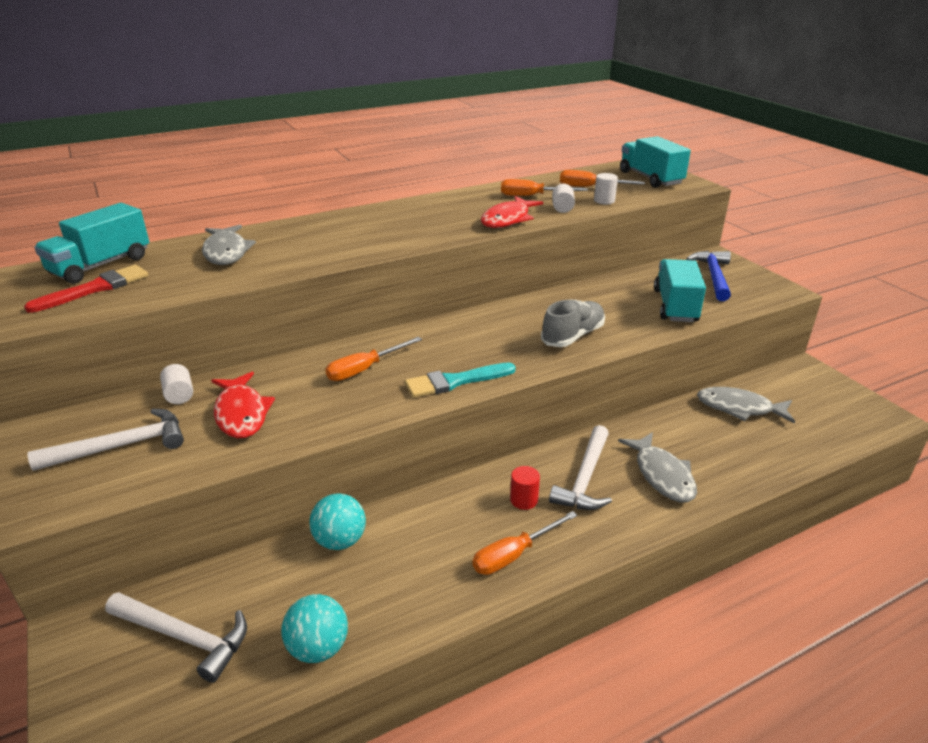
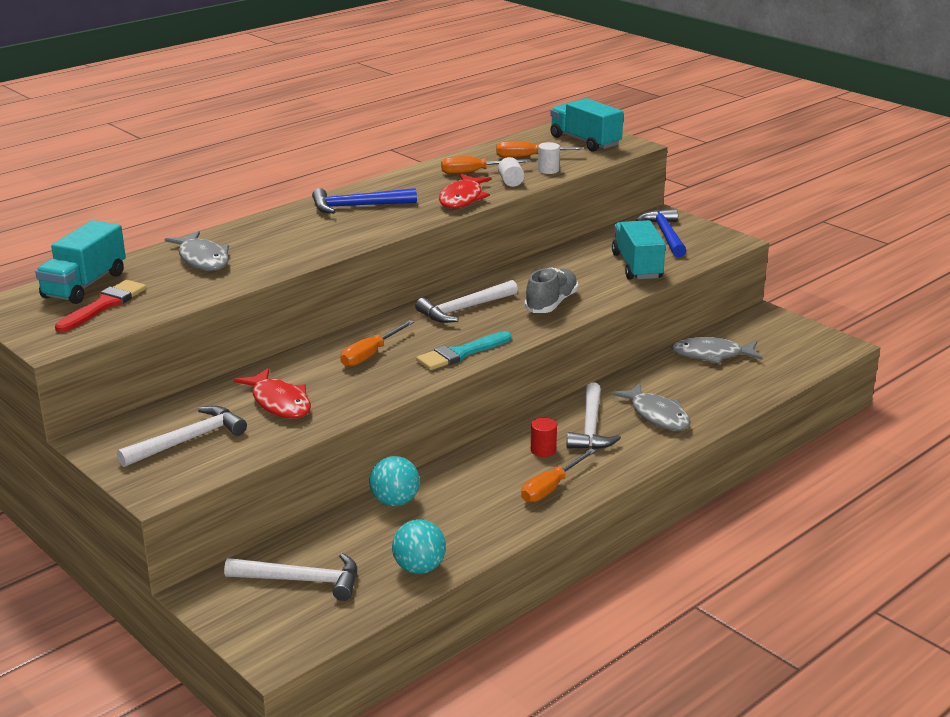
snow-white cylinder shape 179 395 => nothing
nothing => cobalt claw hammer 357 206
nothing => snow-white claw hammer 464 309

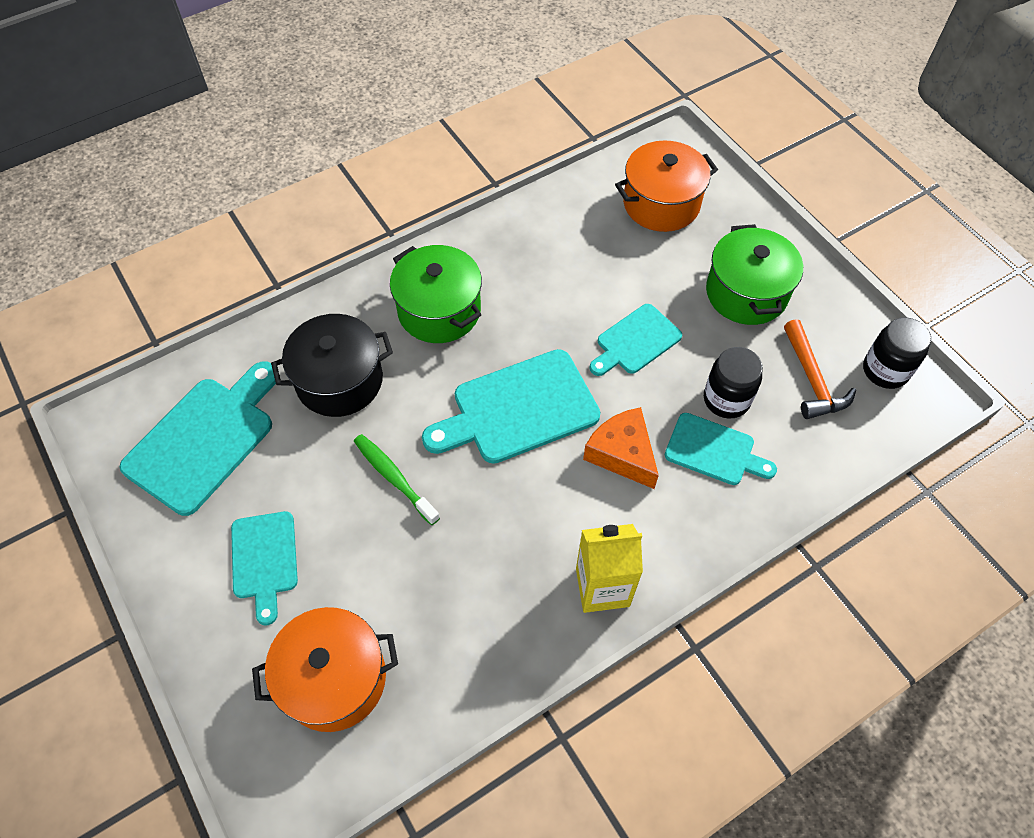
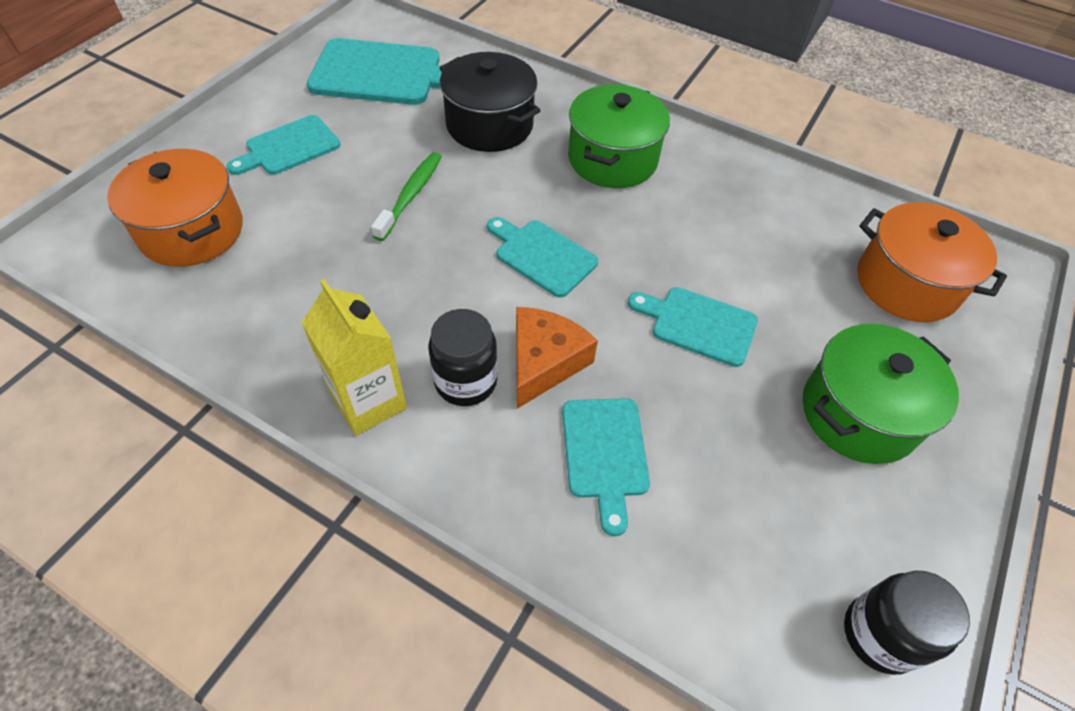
aqua chopping board 518 409 => aqua chopping board 542 255, x0.60
black jar 726 399 => black jar 465 381, relocated
orange claw hammer 812 379 => nothing

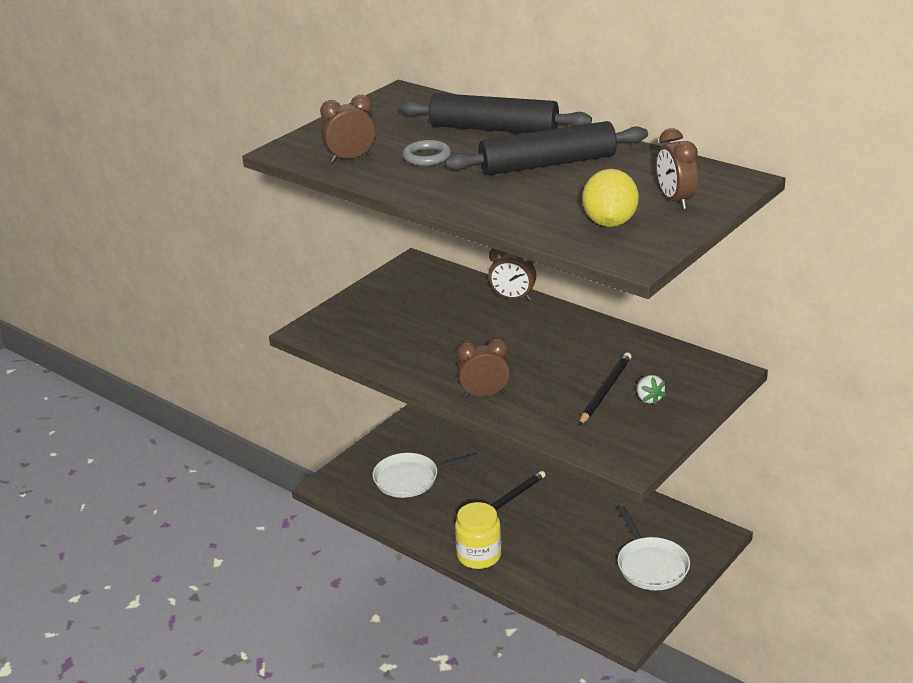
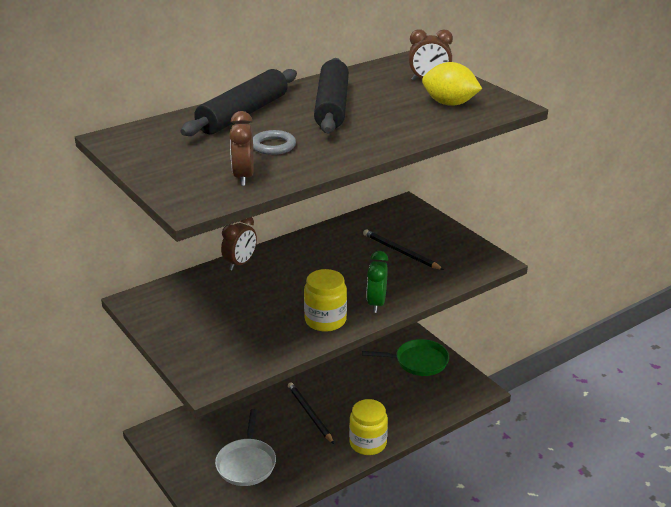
dark brown alarm clock 484 395 => emerald alarm clock 376 303
snow-white pan 651 565 => emerald pan 418 361
snow-white toy strawberry 649 399 => nothing
nothing => bright yellow jar 325 320

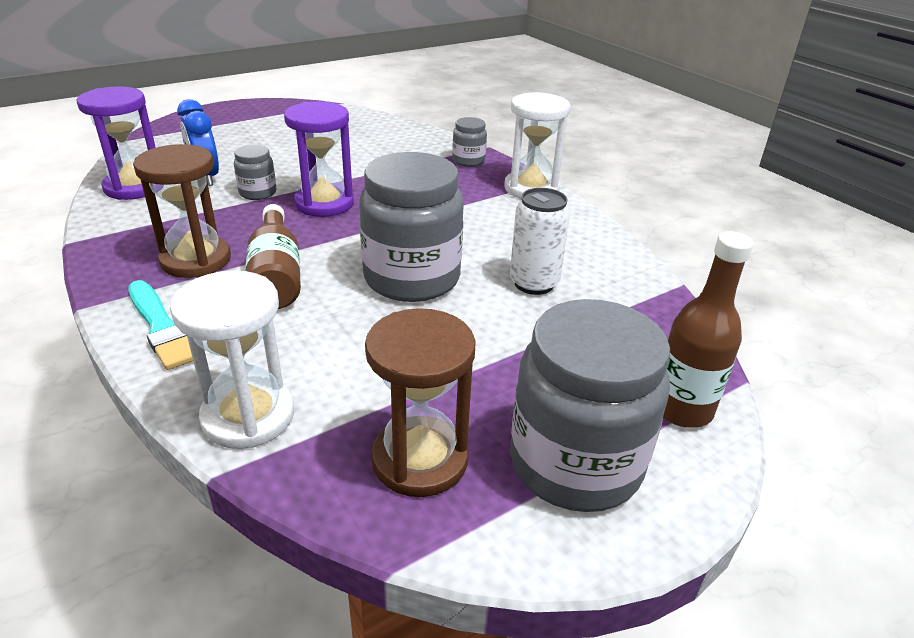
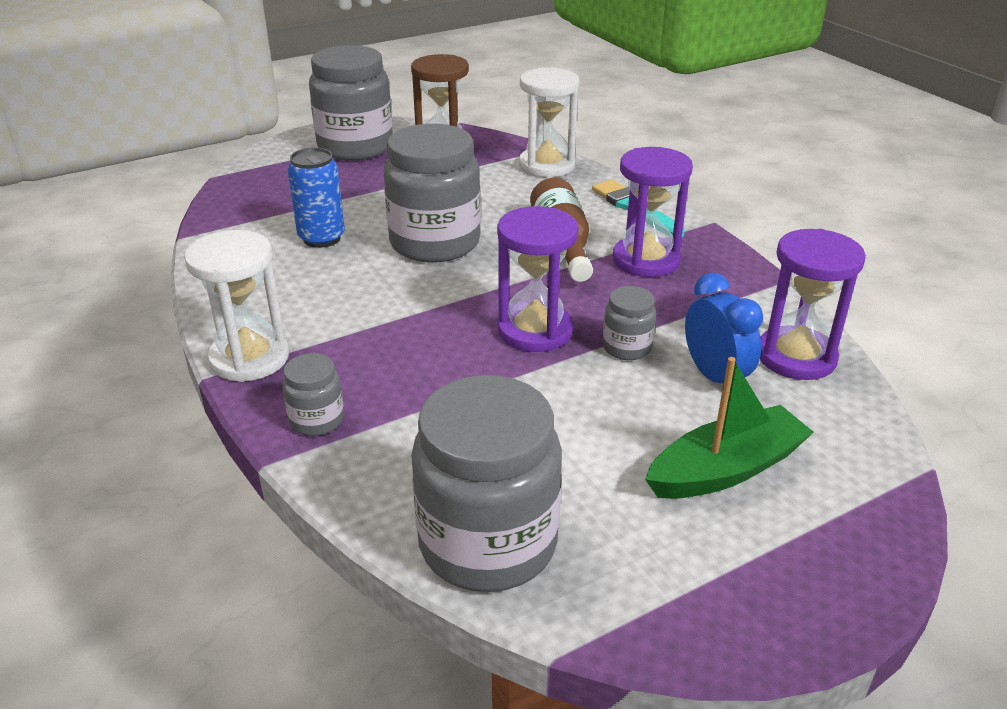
dark brown sand timer 196 260 => violet sand timer 646 260
snow-white can 533 283 => cobalt can 321 238
dark brown flask 681 409 => nothing
nothing => gray jar 488 543
nothing => emerald sailboat 726 469

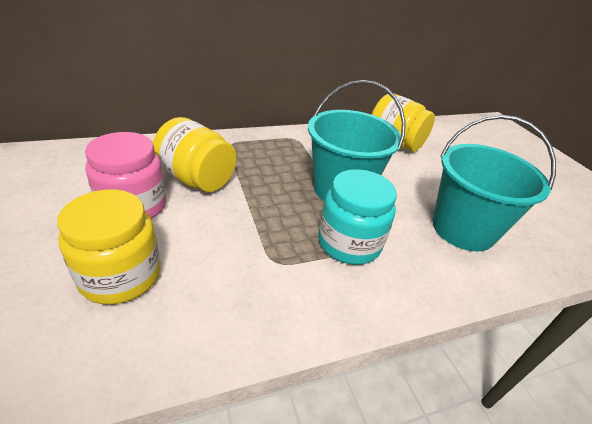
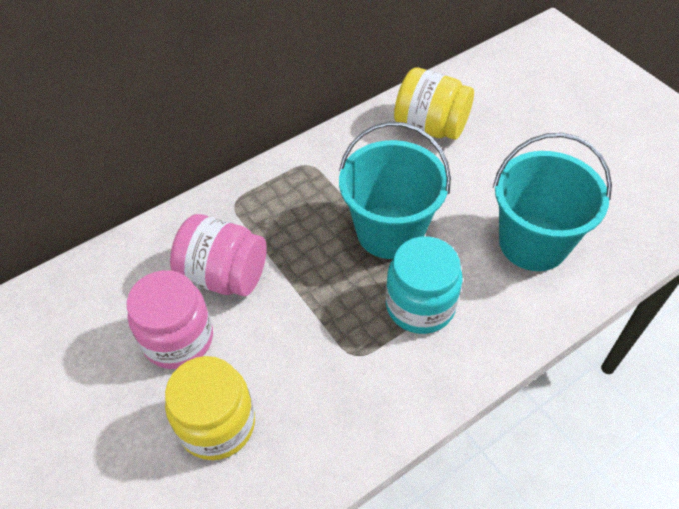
bright yellow jar 196 179 => rose-pink jar 224 275

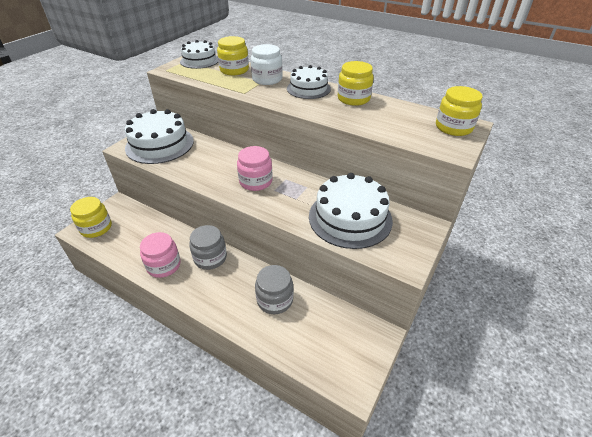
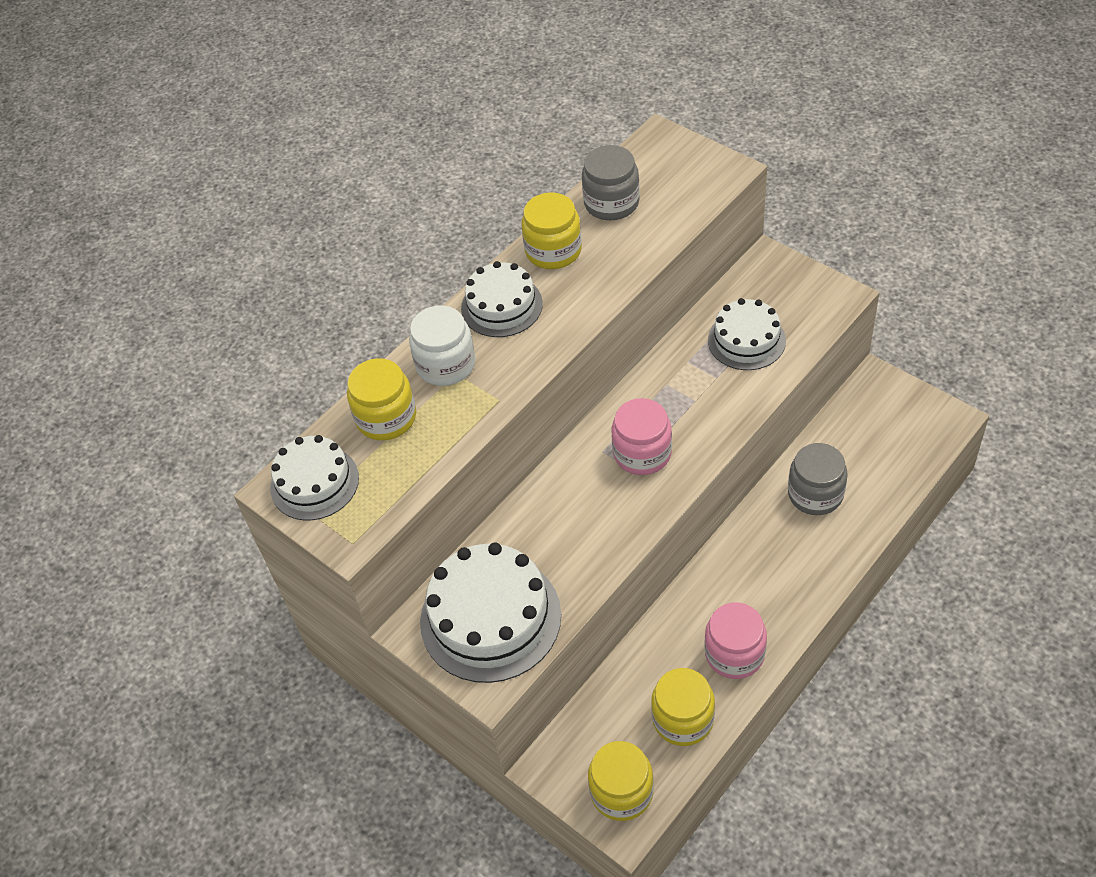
gray jar 210 258 => gray jar 611 203, relocated
snow-white cake 350 218 => snow-white cake 746 340, x0.62
bright yellow jar 453 127 => bright yellow jar 683 719, relocated

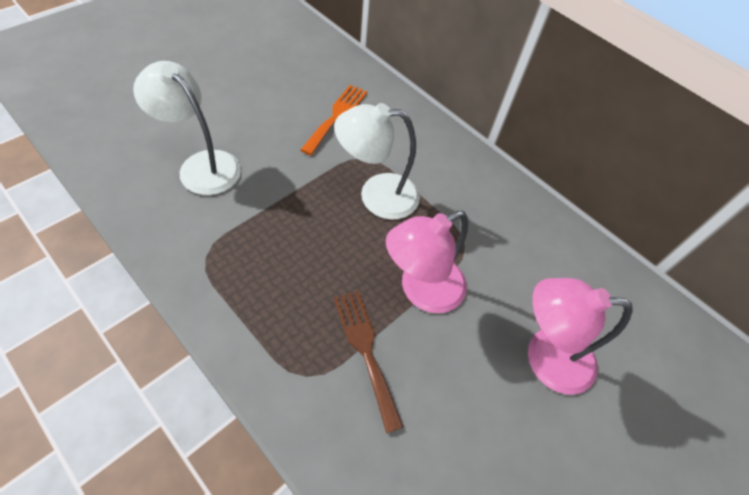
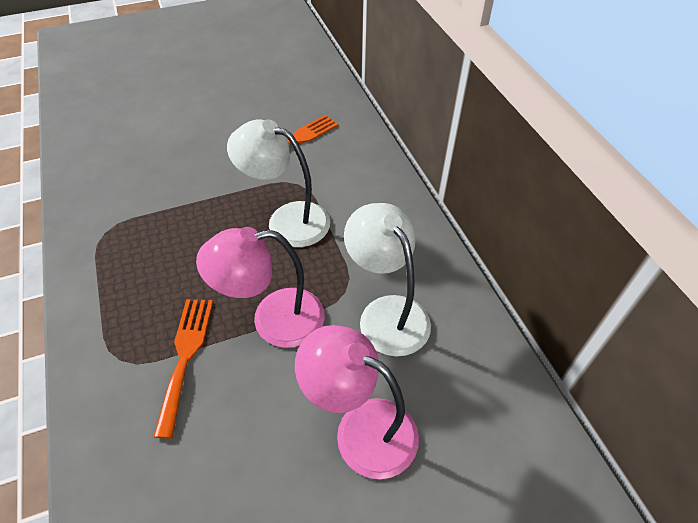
snow-white reading lamp 201 165 => snow-white reading lamp 386 313, relocated
dark brown table fork 366 350 => orange table fork 185 356

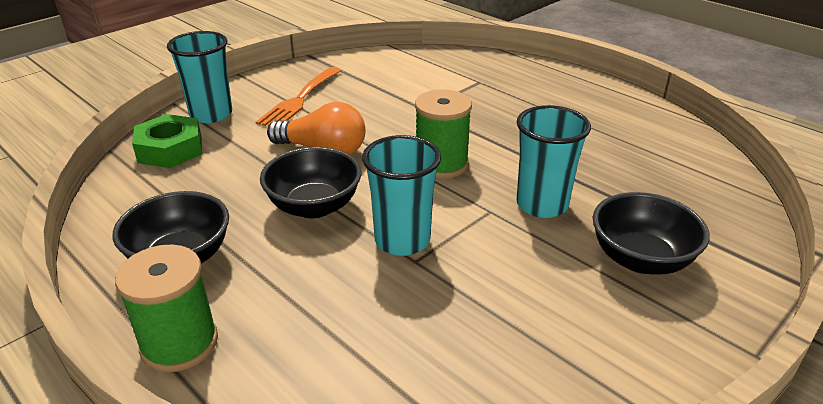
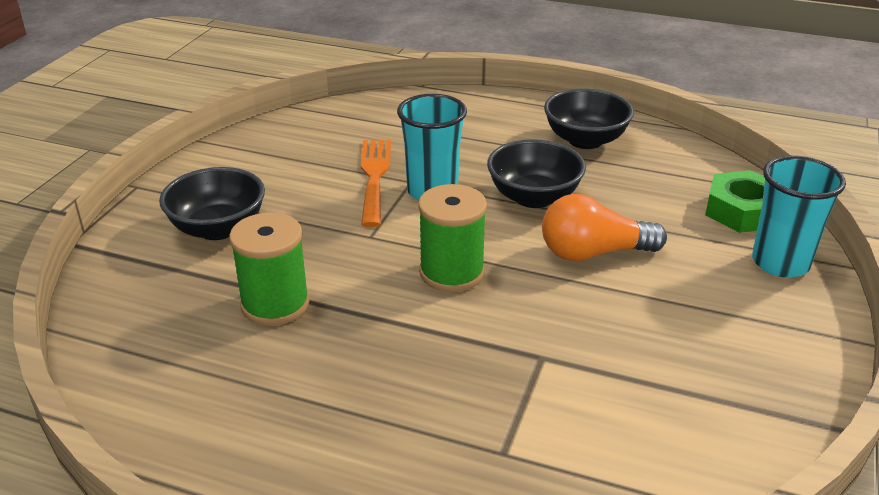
emerald reel of thread 179 343 => emerald reel of thread 275 304, relocated
orange table fork 299 99 => orange table fork 374 177, relocated
aqua beaker 542 205 => nothing

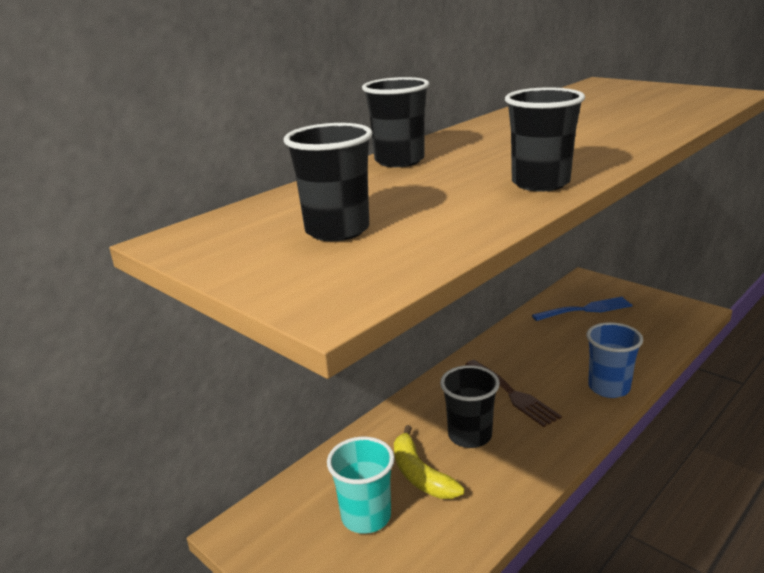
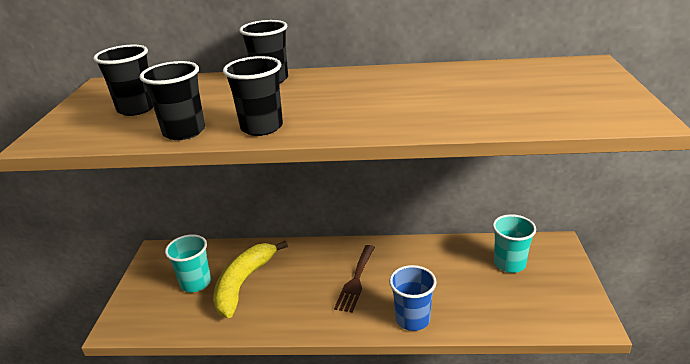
bright yellow toy banana 420 474 => bright yellow toy banana 244 283, x1.50
black beaker 470 435 => black beaker 184 132, relocated
cobalt table fork 586 309 => aqua beaker 509 264

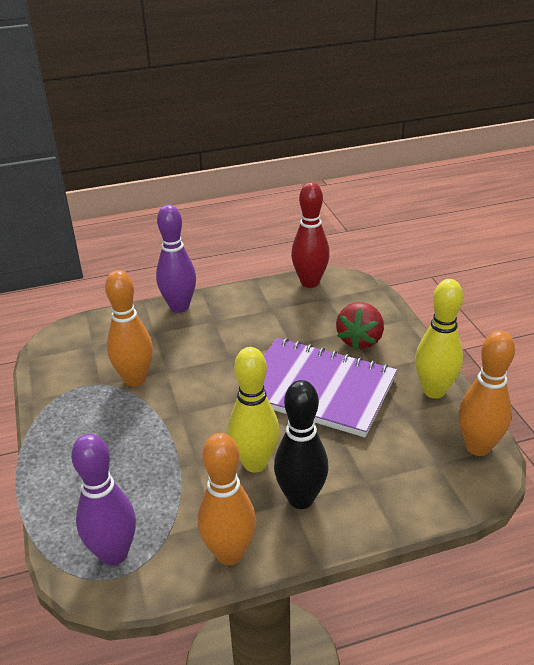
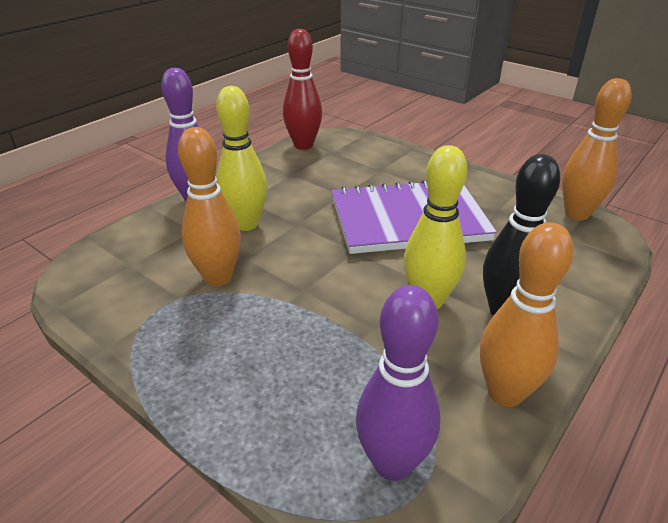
crimson toy strawberry 360 340 => nothing
bright yellow bowling pin 434 391 => bright yellow bowling pin 246 224, relocated

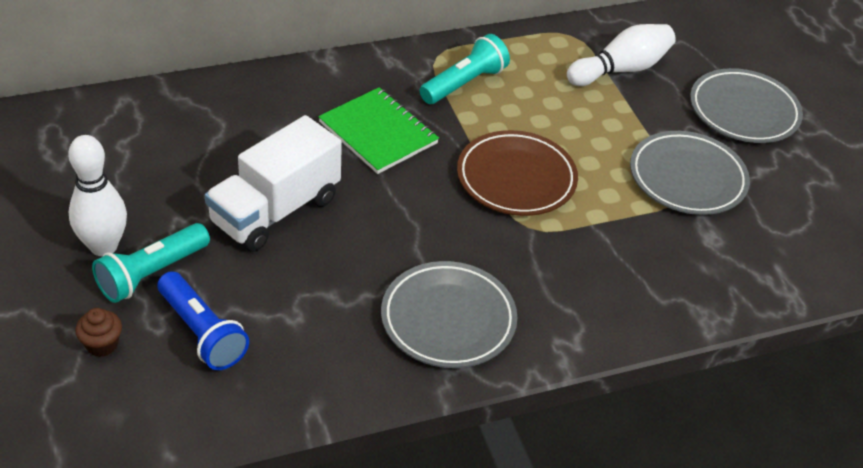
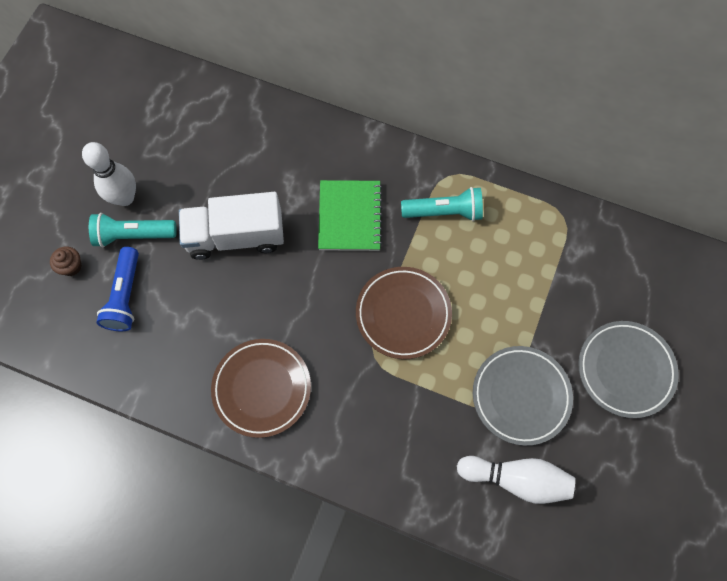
gray plate 448 319 => dark brown plate 262 388
snow-white bowling pin 621 69 => snow-white bowling pin 516 479, relocated

